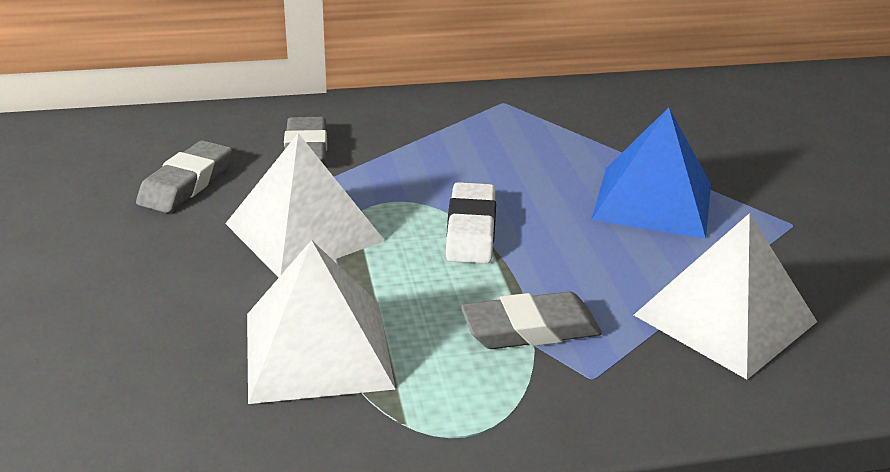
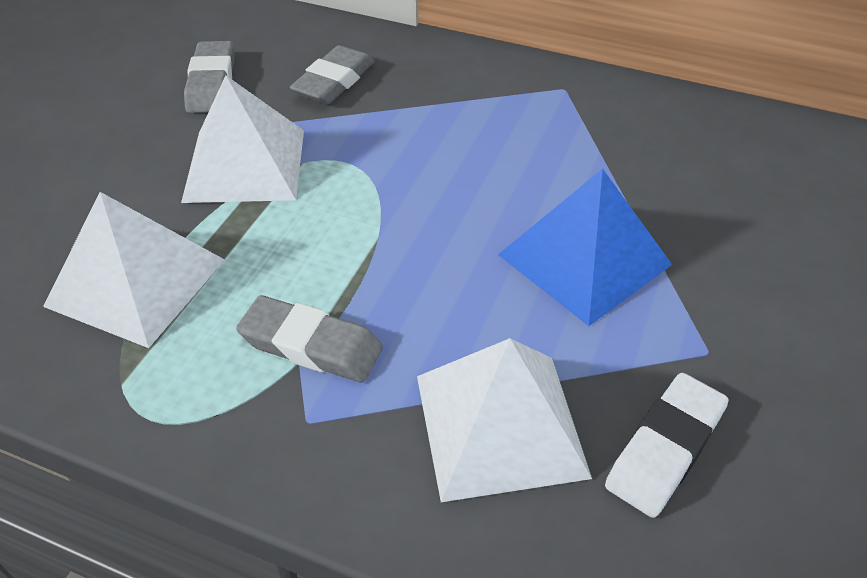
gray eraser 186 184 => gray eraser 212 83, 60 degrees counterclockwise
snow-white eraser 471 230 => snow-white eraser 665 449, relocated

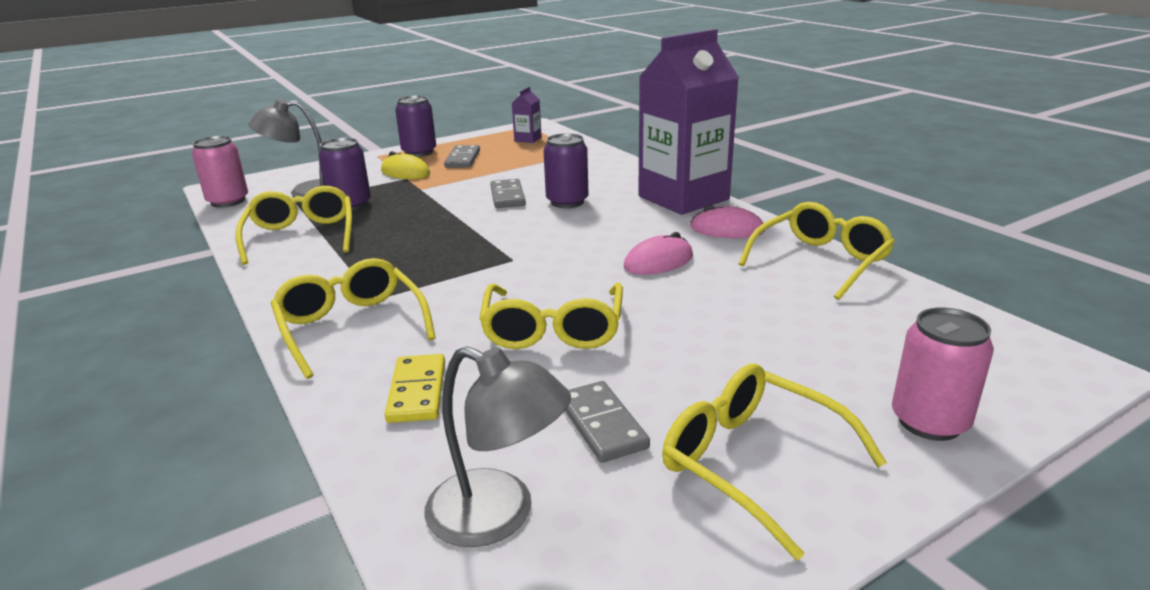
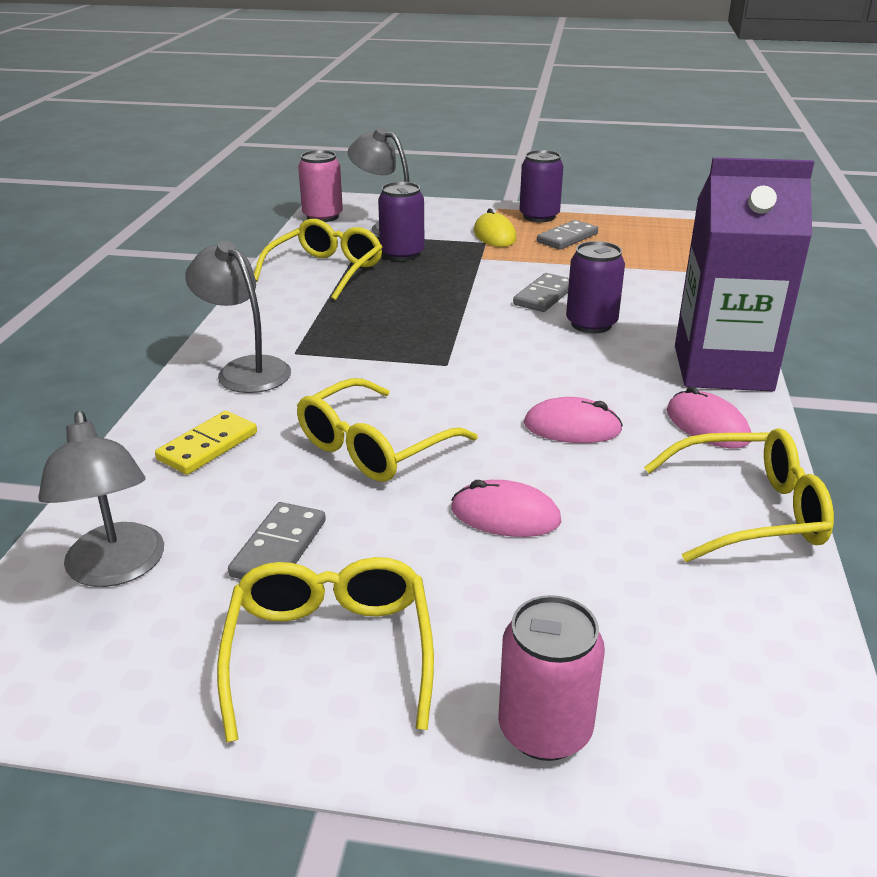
bright yellow spectacles 351 326 => gray reading lamp 245 369
violet juice carton 528 139 => nothing
nothing => rose-pink computer mouse 505 515

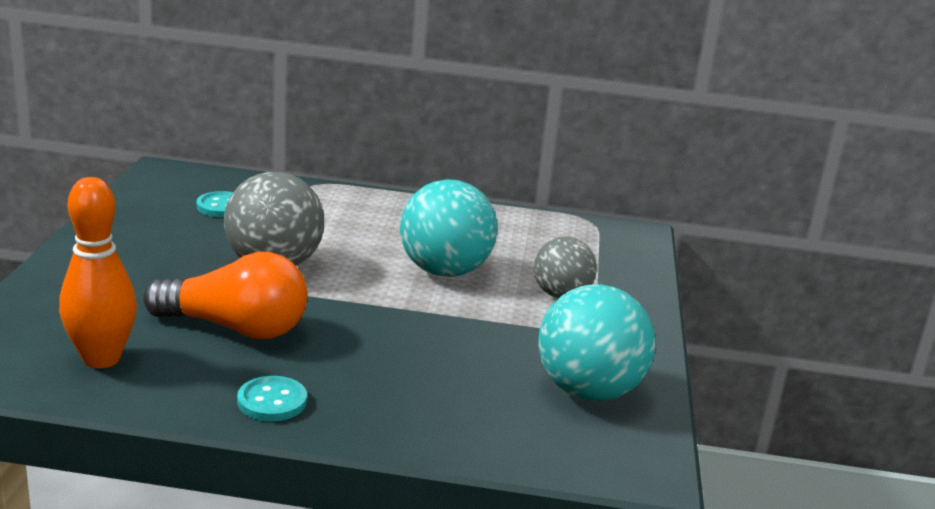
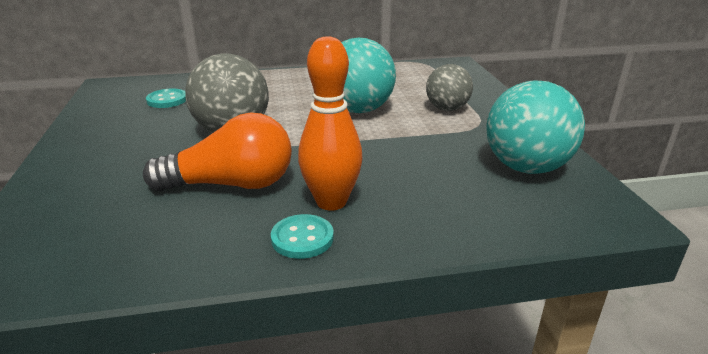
orange bowling pin 101 359 => orange bowling pin 331 202, relocated

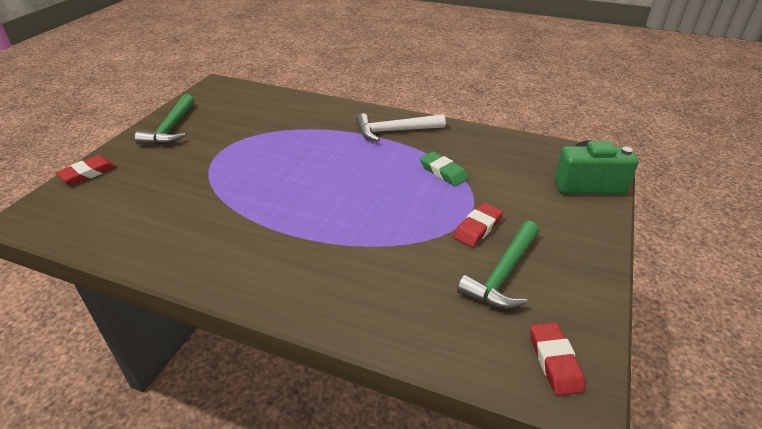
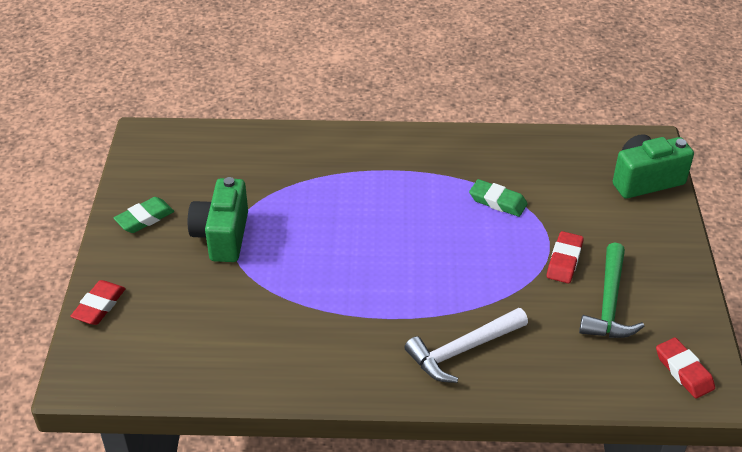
emerald claw hammer 171 128 => emerald eraser 144 218
snow-white claw hammer 394 131 => snow-white claw hammer 462 350, relocated
nothing => emerald photo camera 222 236

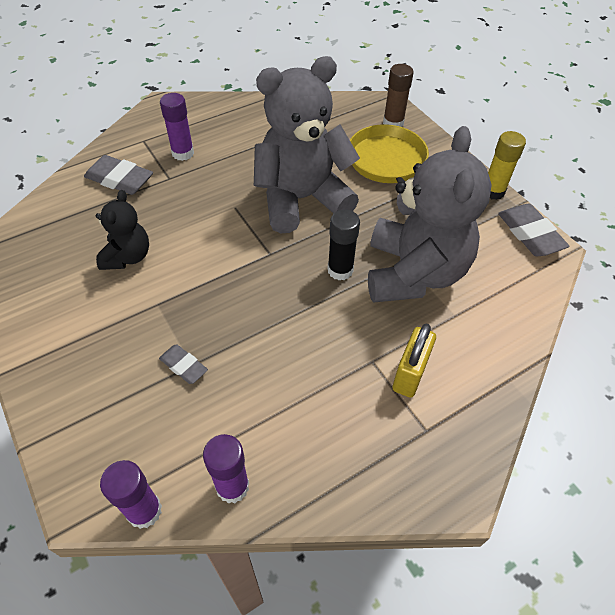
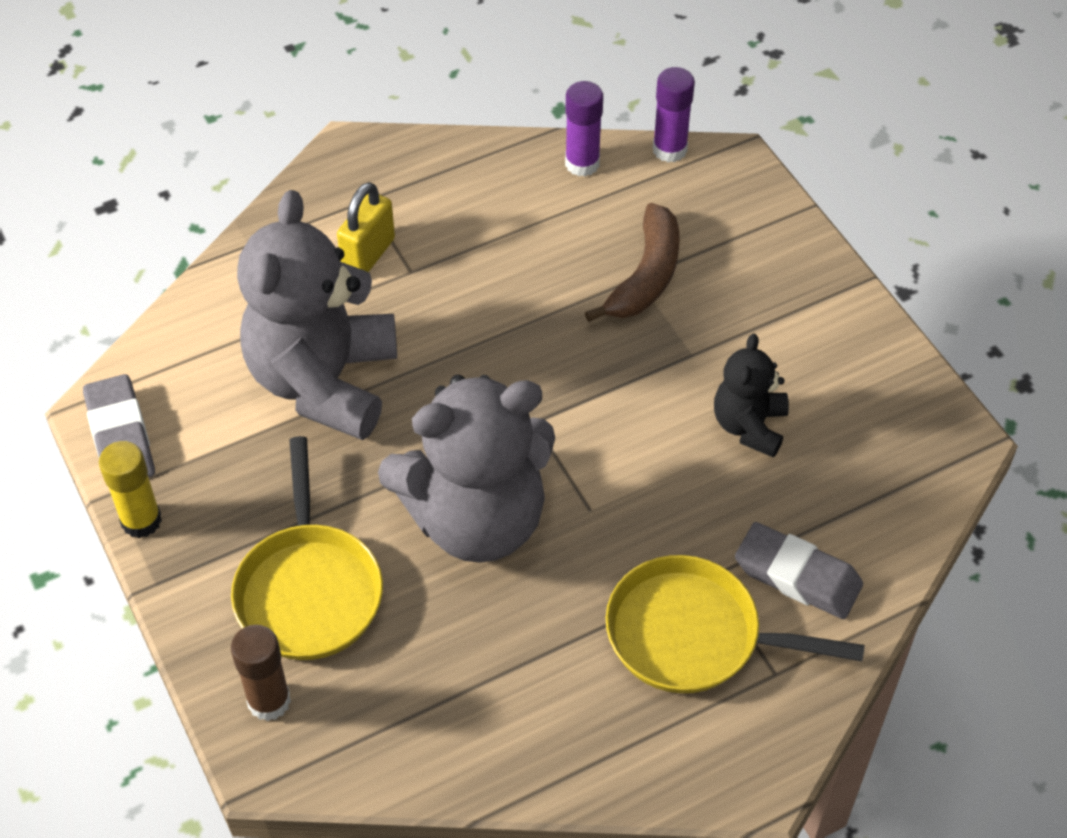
gray eraser 184 366 => dark brown toy banana 646 276
violet glue 183 153 => bright yellow pan 693 635
black glue 340 270 => nothing

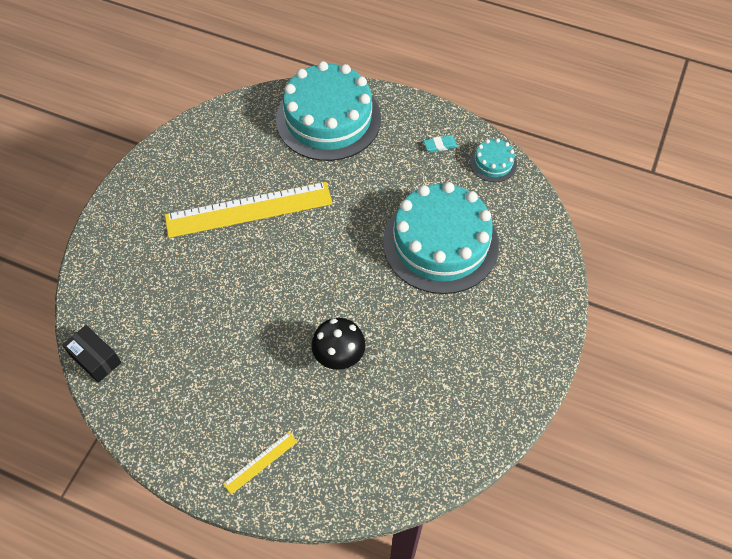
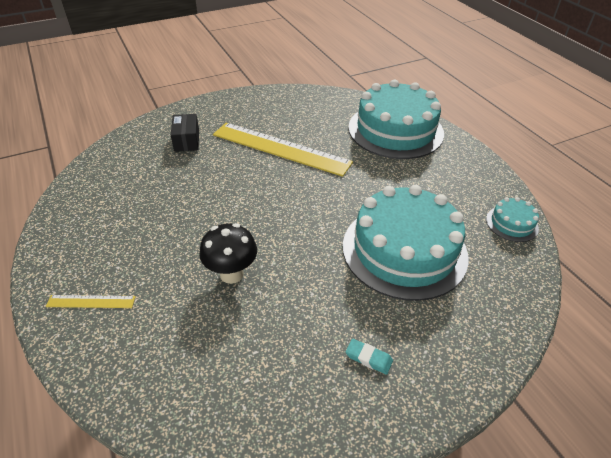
black parcel 95 359 => black parcel 187 140, relocated
aqua eraser 440 145 => aqua eraser 368 358, relocated

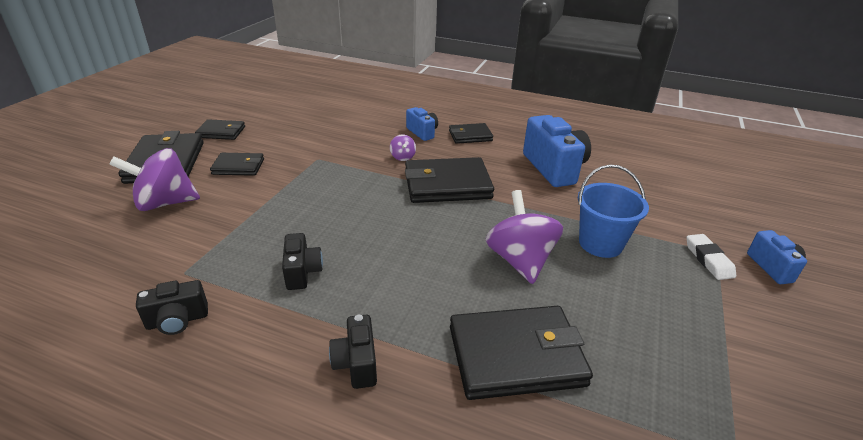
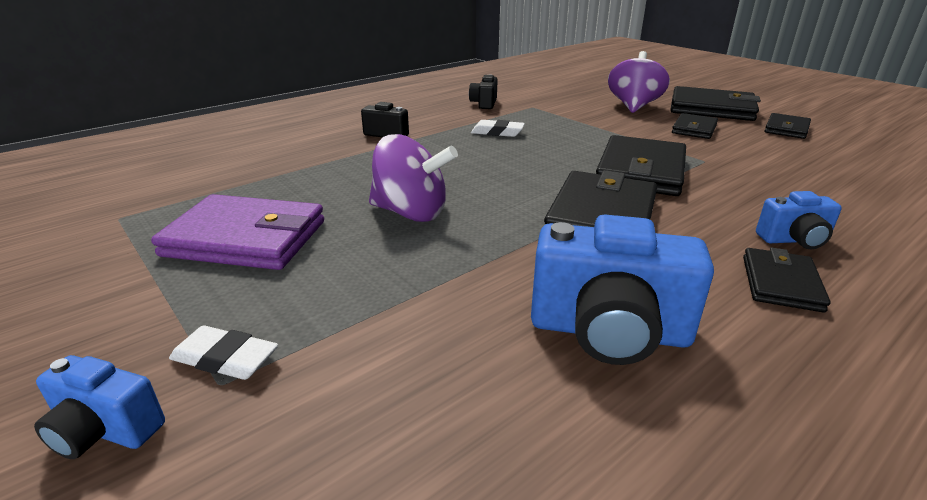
black photo camera 302 272 => snow-white eraser 497 132
violet spinning top 402 157 => nothing
black billfold 516 356 => black billfold 640 171, relocated
cobalt sand bucket 600 243 => nothing
nothing => violet billfold 245 238

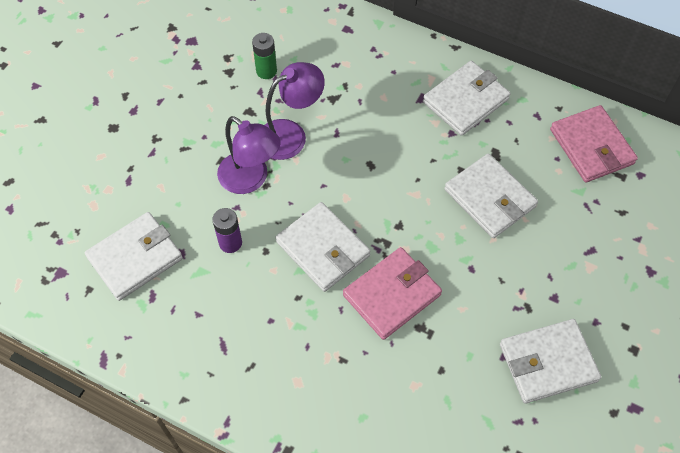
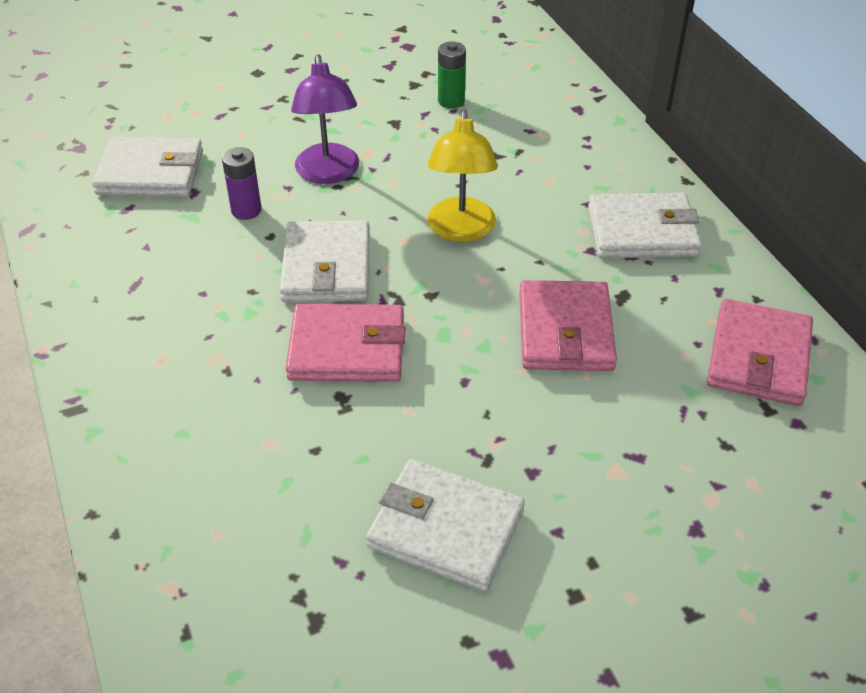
violet reading lamp 291 134 => nothing
snow-white billfold 490 198 => rose-pink billfold 565 331
nothing => bright yellow reading lamp 461 230

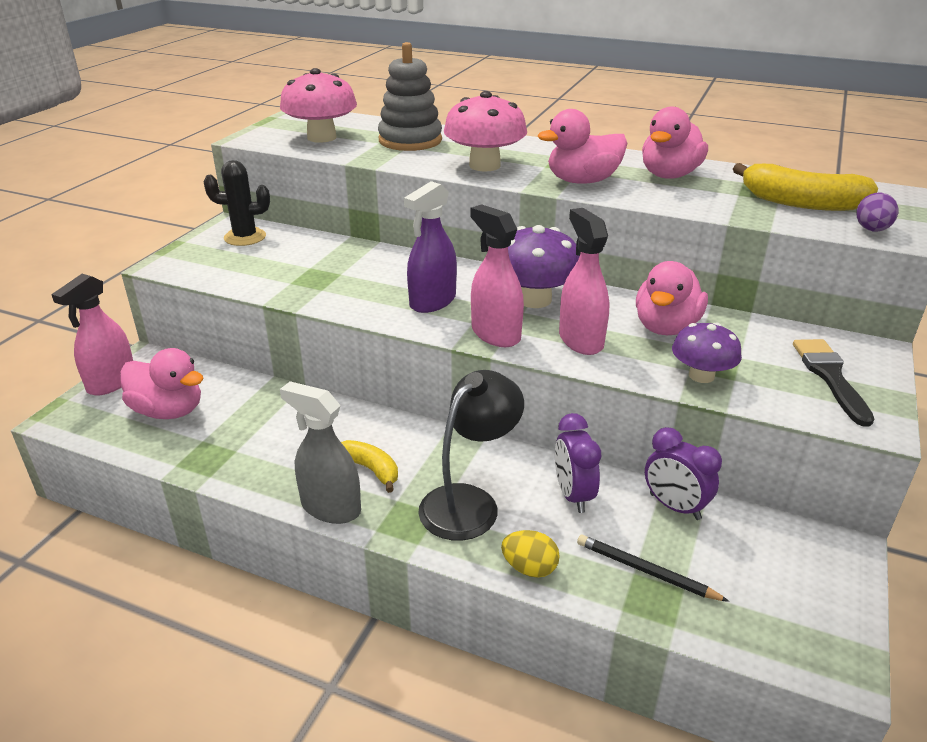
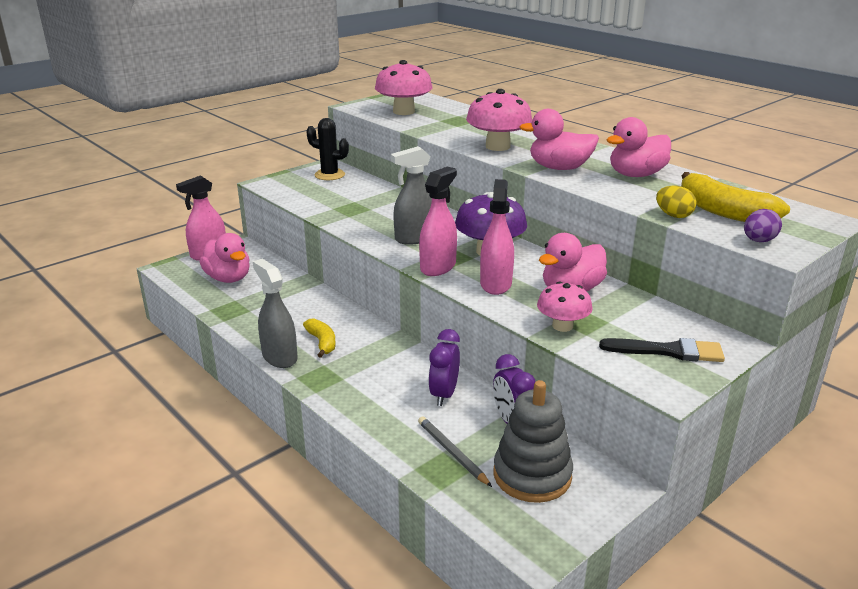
gray ring stacker 410 140 => gray ring stacker 532 475, relocated
violet spray cleaner 432 301 => gray spray cleaner 415 238
black reading lamp 469 502 => nothing
rose-pink spray cleaner 495 334 => rose-pink spray cleaner 438 267, 45 degrees clockwise
bright yellow toy egg 529 568 => bright yellow toy egg 673 215, relocated
black lead pencil 646 571 => gray lead pencil 452 453
violet toadstool 701 375 => rose-pink toadstool 562 326
black paintbrush 830 377 => black paintbrush 668 351, 75 degrees clockwise

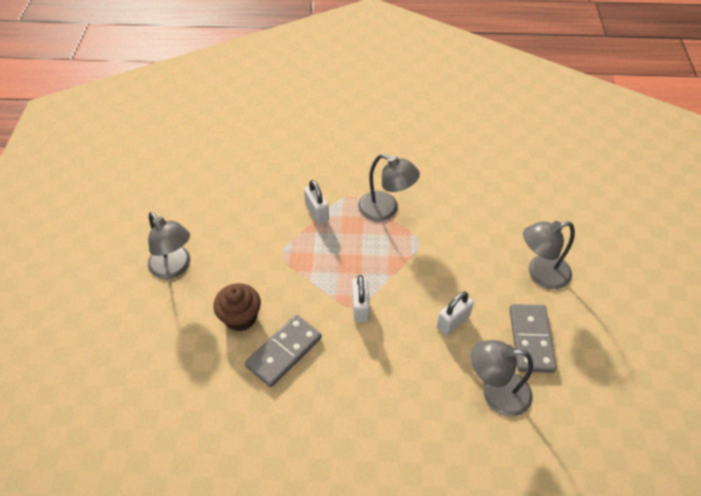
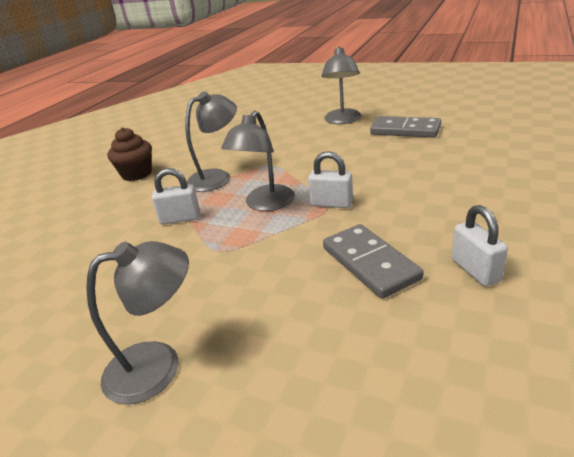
dark brown fairy cake 240 317 => dark brown fairy cake 137 174, relocated
snow-white padlock 453 322 => snow-white padlock 475 270, relocated
gray reading lamp 496 393 => gray reading lamp 265 204, relocated

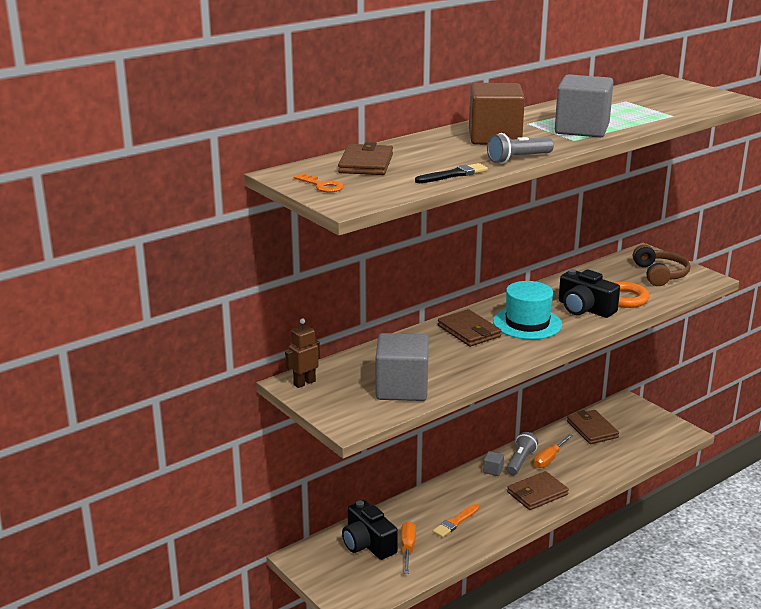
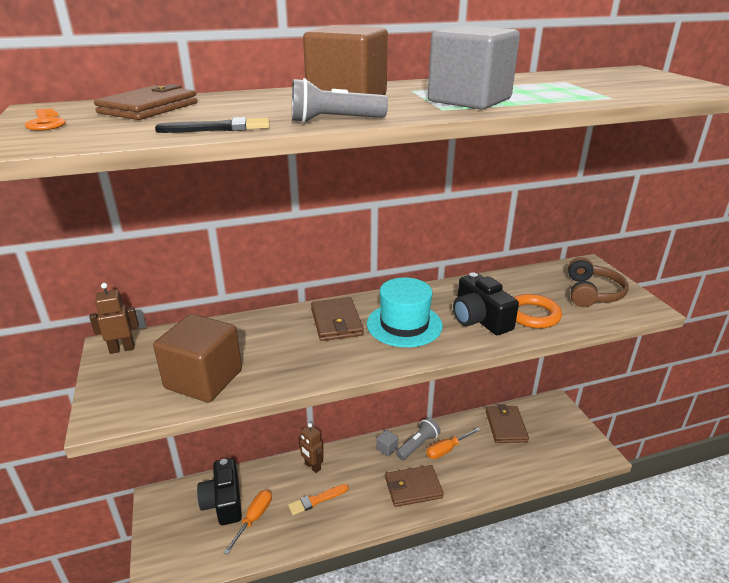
gray block 402 388 => dark brown block 204 379
nothing => dark brown robot figure 312 466

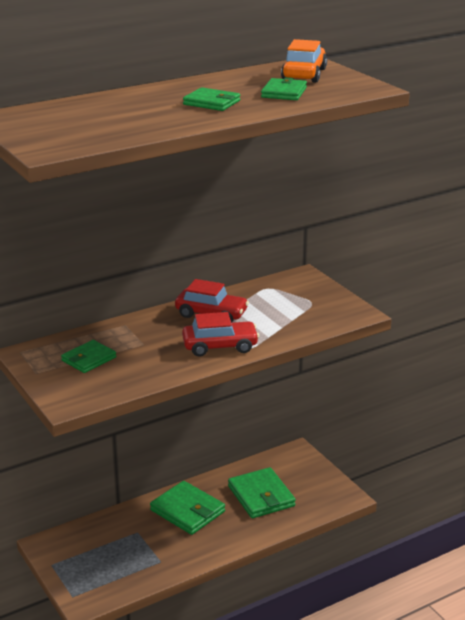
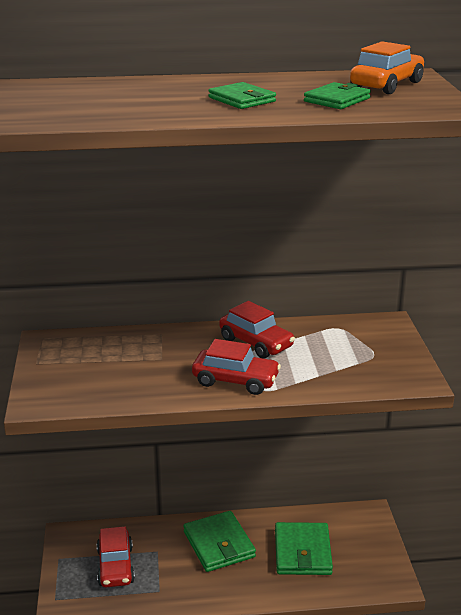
emerald billfold 89 359 => nothing
nothing => crimson automobile 115 566

